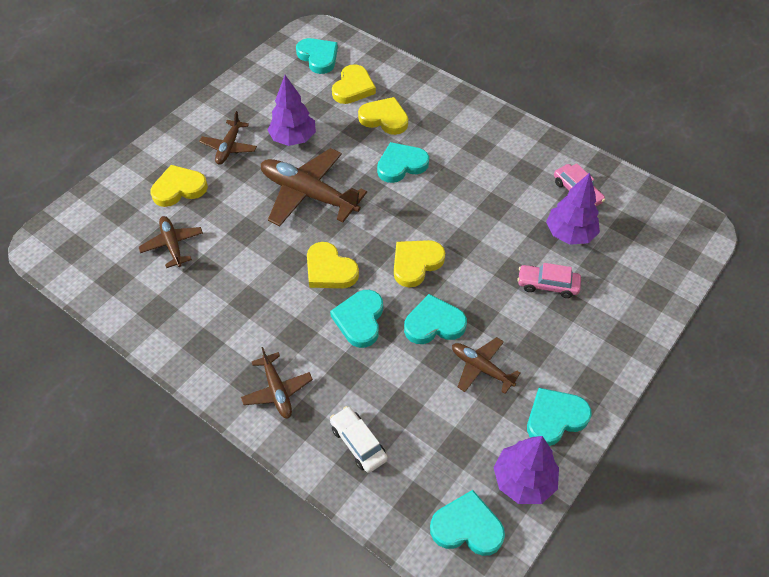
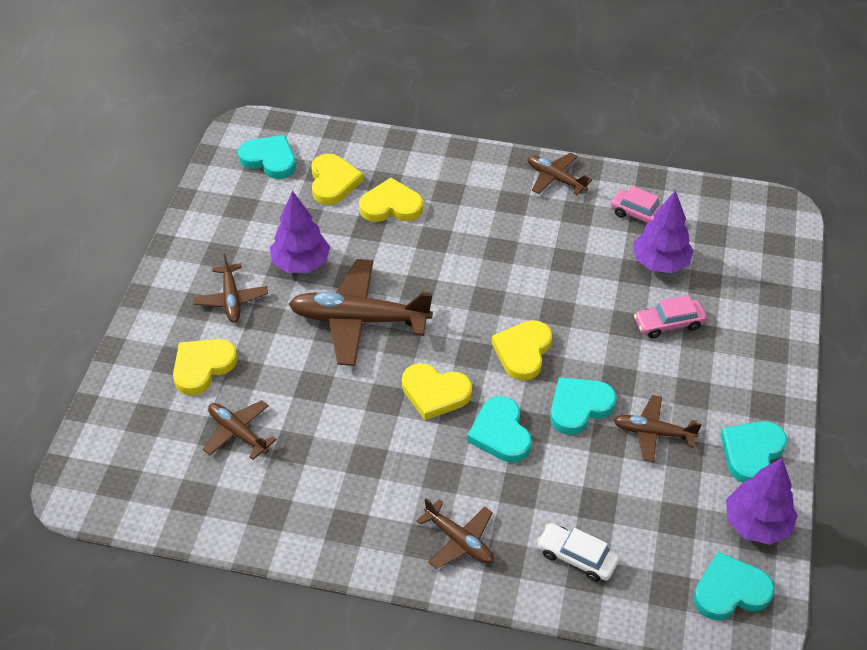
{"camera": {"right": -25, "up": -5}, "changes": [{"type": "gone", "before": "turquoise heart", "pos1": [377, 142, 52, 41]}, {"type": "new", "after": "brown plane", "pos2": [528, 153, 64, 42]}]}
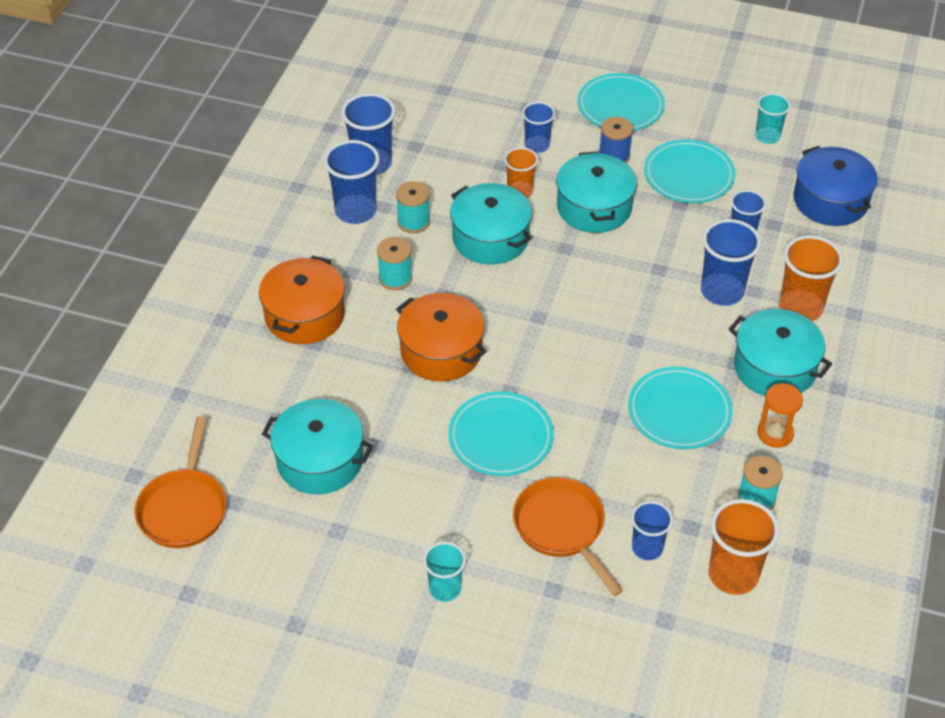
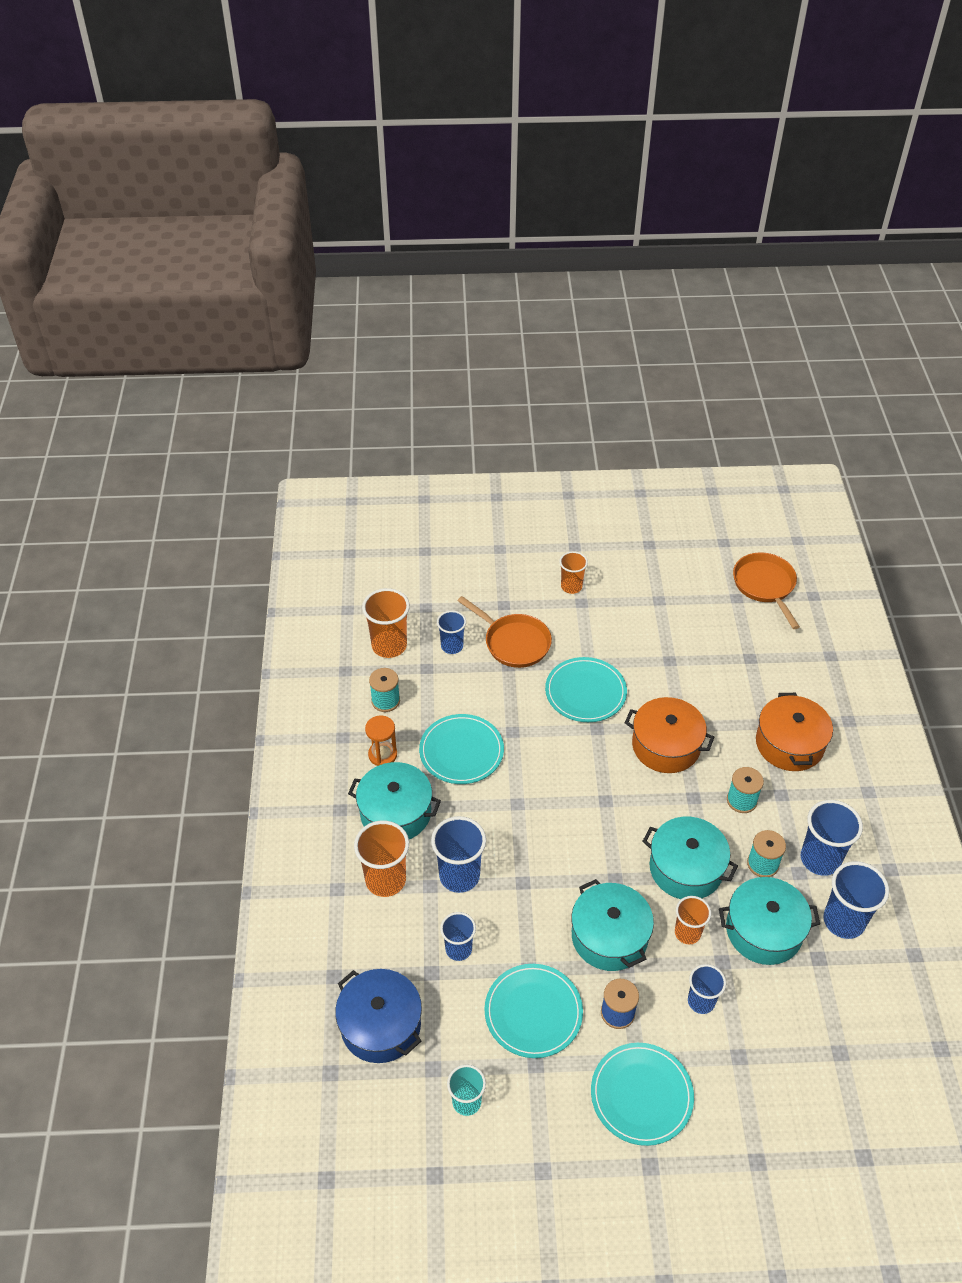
{"camera": {"right": 160, "up": 0}, "changes": [{"type": "shifted", "before": "turquoise pot", "pos1": [262, 399, 111, 95], "pos2": [719, 877, 101, 88]}, {"type": "repainted", "before": "turquoise cup", "after": "orange cup", "pos1": [423, 542, 43, 60], "pos2": [559, 551, 29, 43]}]}
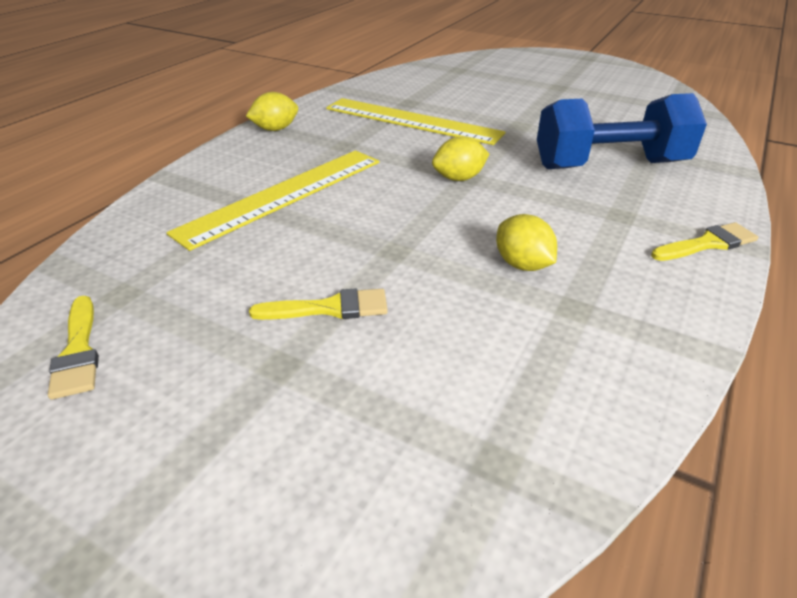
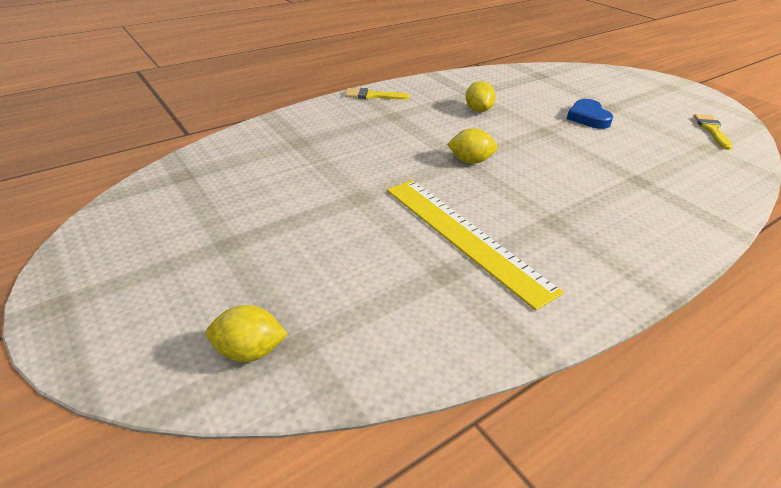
{"camera": {"right": -155, "up": 0}, "changes": [{"type": "gone", "before": "yellow ruler", "pos1": [166, 150, 213, 101]}, {"type": "shifted", "before": "yellow lemon", "pos1": [246, 92, 52, 39], "pos2": [206, 305, 82, 57]}, {"type": "swapped", "before": "yellow brush", "after": "blue heart", "pos1": [249, 288, 139, 32], "pos2": [567, 99, 47, 30]}, {"type": "gone", "before": "blue dumbbell", "pos1": [537, 93, 170, 76]}]}
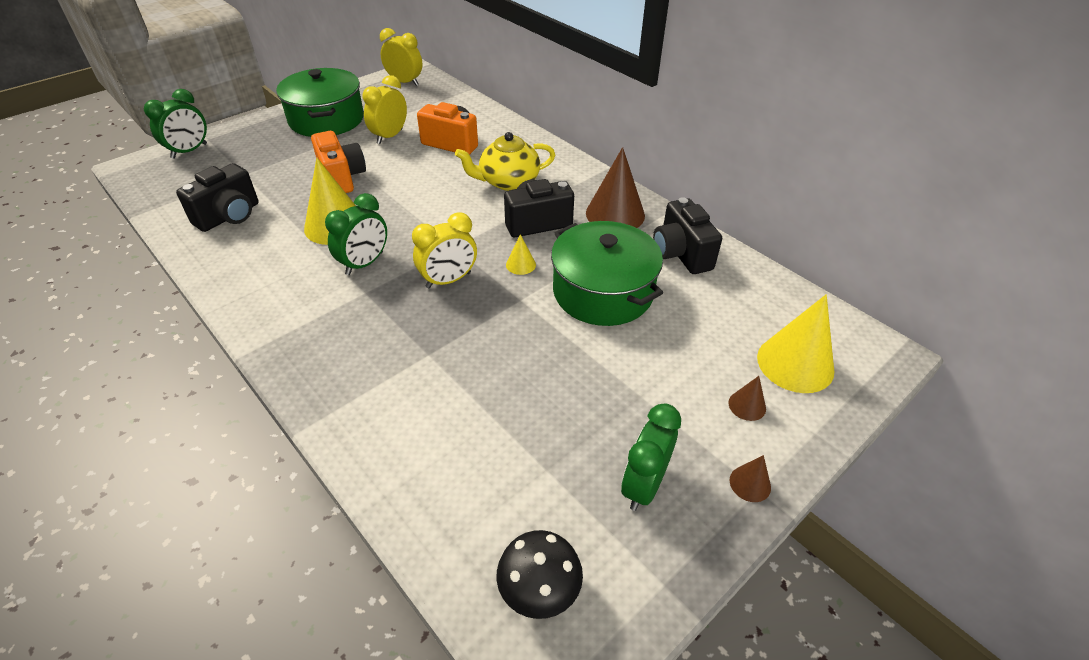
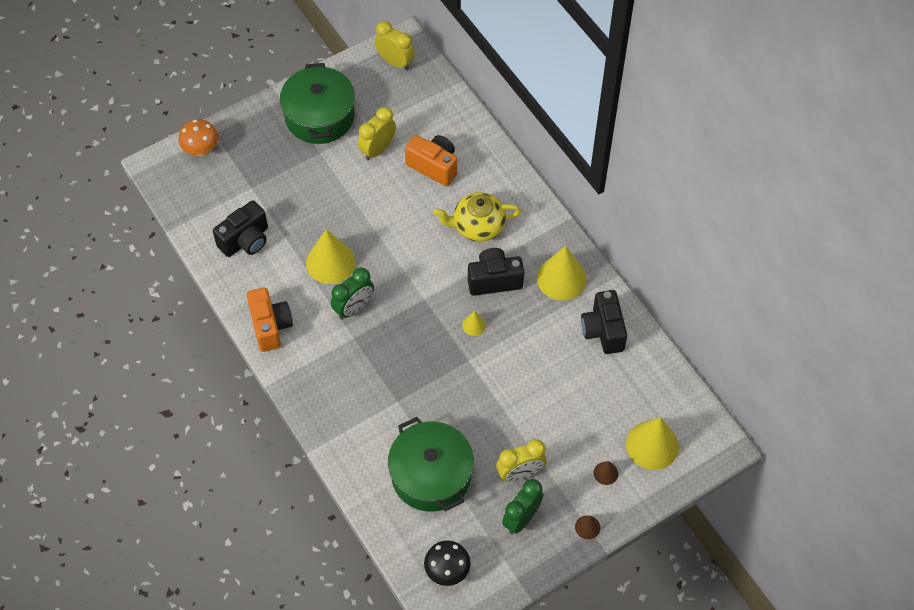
{"camera": {"right": 10, "up": 15}, "changes": [{"type": "swapped", "before": "green clock", "after": "orange mushroom", "pos1": [144, 89, 63, 70], "pos2": [179, 119, 39, 37]}, {"type": "shifted", "before": "orange camera", "pos1": [311, 131, 55, 62], "pos2": [247, 287, 46, 65]}, {"type": "shifted", "before": "yellow clock", "pos1": [412, 212, 65, 76], "pos2": [496, 439, 51, 43]}, {"type": "shifted", "before": "green pot", "pos1": [551, 221, 112, 105], "pos2": [388, 417, 86, 95]}, {"type": "repainted", "before": "brown cone", "after": "yellow cone", "pos1": [586, 147, 59, 81], "pos2": [537, 246, 50, 54]}]}
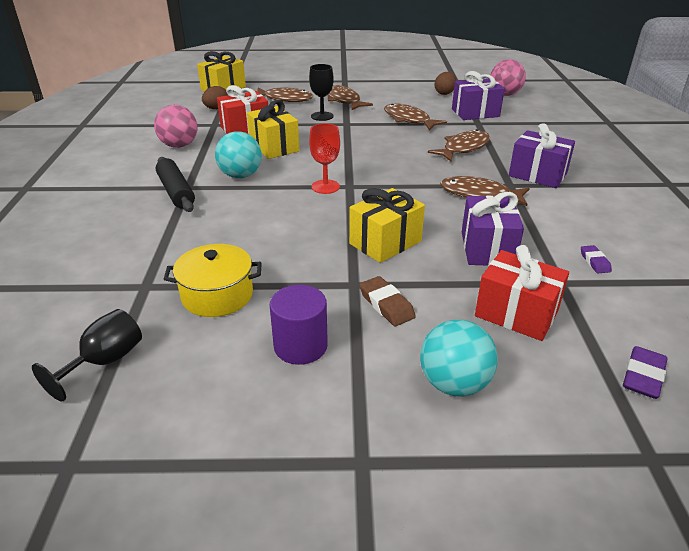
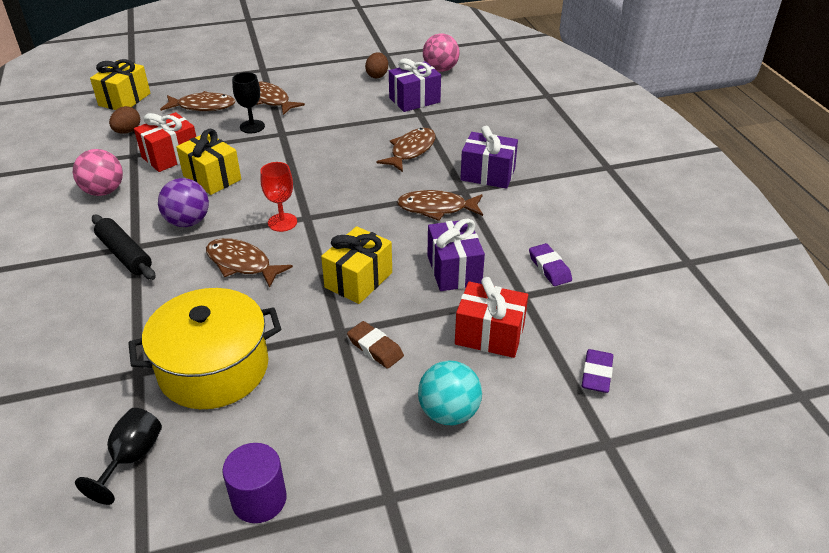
{"camera": {"right": -15, "up": 5}, "changes": [{"type": "scaled", "before": "yellow pot", "pos1": [164, 244, 98, 73], "pos2": [128, 288, 153, 121], "scale": 1.59}, {"type": "repainted", "before": "turquoise ball", "after": "purple ball", "pos1": [215, 131, 47, 47], "pos2": [158, 178, 51, 49]}, {"type": "shifted", "before": "purple cylinder", "pos1": [270, 285, 58, 80], "pos2": [222, 443, 65, 80]}, {"type": "shifted", "before": "brown fish", "pos1": [384, 103, 63, 28], "pos2": [206, 238, 87, 50]}, {"type": "scaled", "before": "purple eraser", "pos1": [581, 245, 31, 28], "pos2": [529, 243, 43, 43], "scale": 1.51}]}
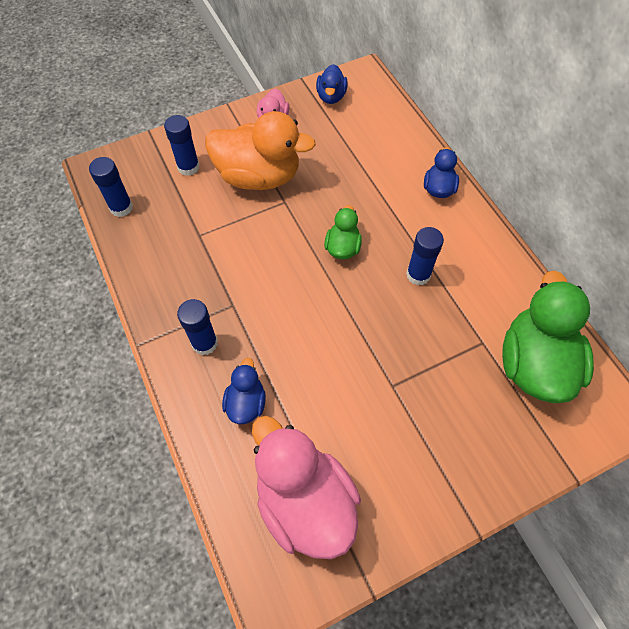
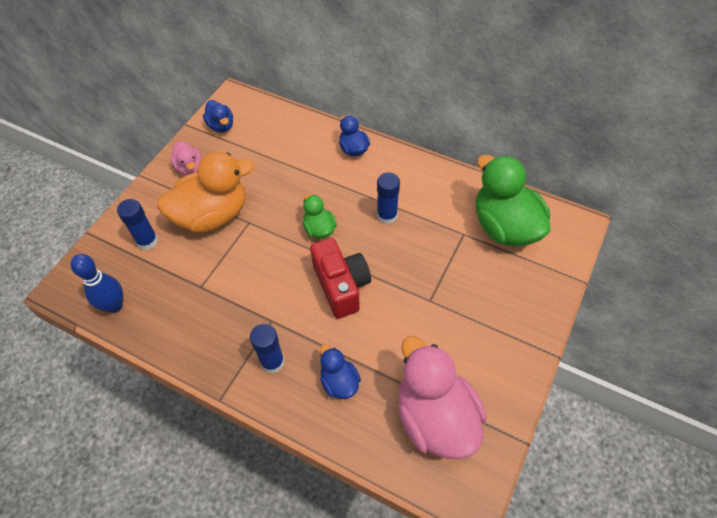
{"camera": {"right": -35, "up": -5}, "changes": [{"type": "swapped", "before": "blue glue stick", "after": "blue bowling pin", "pos1": [89, 157, 44, 60], "pos2": [71, 254, 52, 59]}, {"type": "rotated", "before": "pink duck", "pos1": [252, 416, 109, 143], "pos2": [398, 336, 88, 123], "turn": 45}, {"type": "new", "after": "red camera", "pos2": [310, 238, 61, 81]}]}
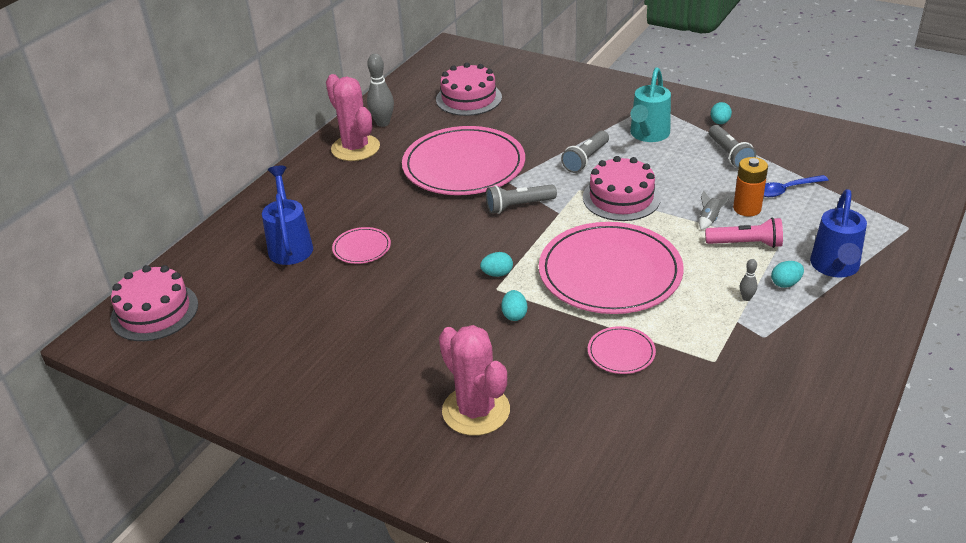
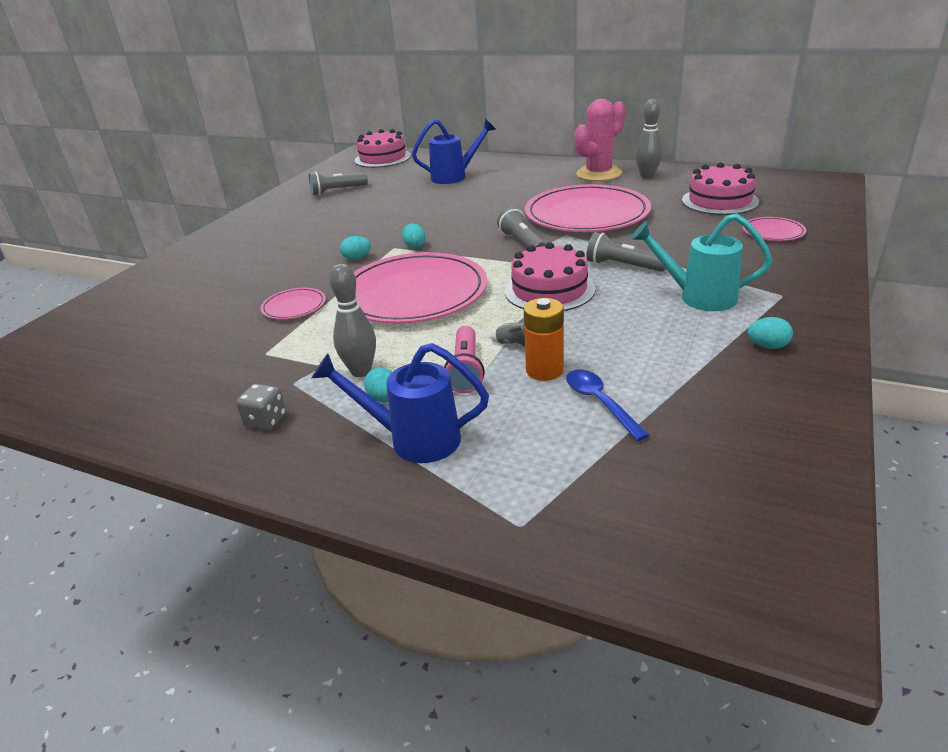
{"camera": {"right": 85, "up": -5}, "changes": [{"type": "shifted", "before": "pink plate", "pos1": [332, 227, 59, 37], "pos2": [742, 217, 64, 24]}, {"type": "gone", "before": "pink cactus", "pos1": [439, 325, 71, 111]}, {"type": "shifted", "before": "grey flashlight", "pos1": [709, 125, 47, 43], "pos2": [309, 171, 59, 24]}, {"type": "scaled", "before": "grey bowling pin", "pos1": [740, 259, 17, 42], "pos2": [329, 264, 47, 113], "scale": 1.99}, {"type": "new", "after": "grey dice", "pos2": [236, 384, 50, 46]}]}
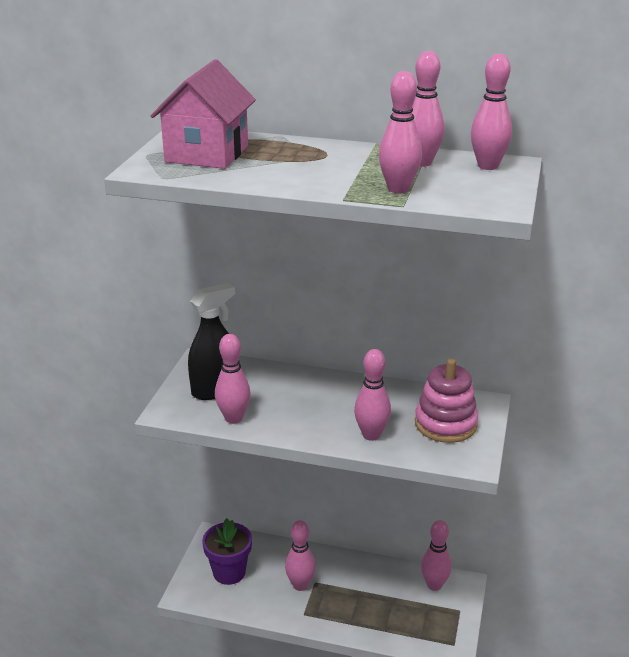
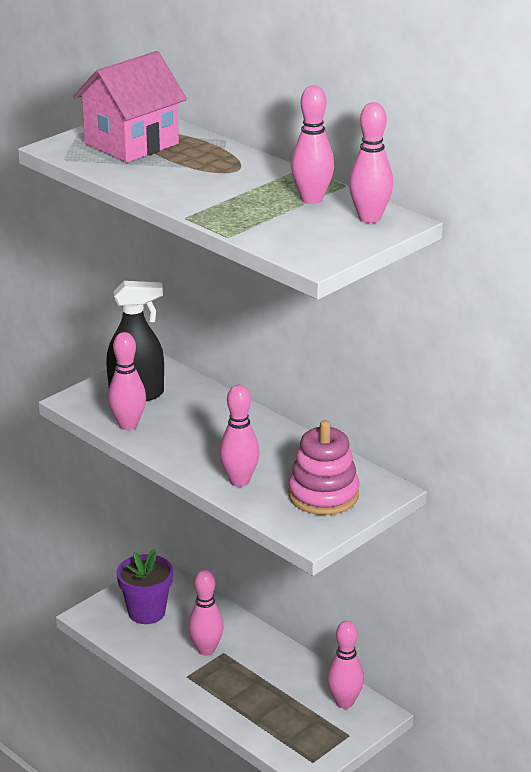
{"camera": {"right": 30, "up": 0}, "changes": [{"type": "gone", "before": "pink bowling pin", "pos1": [379, 71, 43, 122]}]}
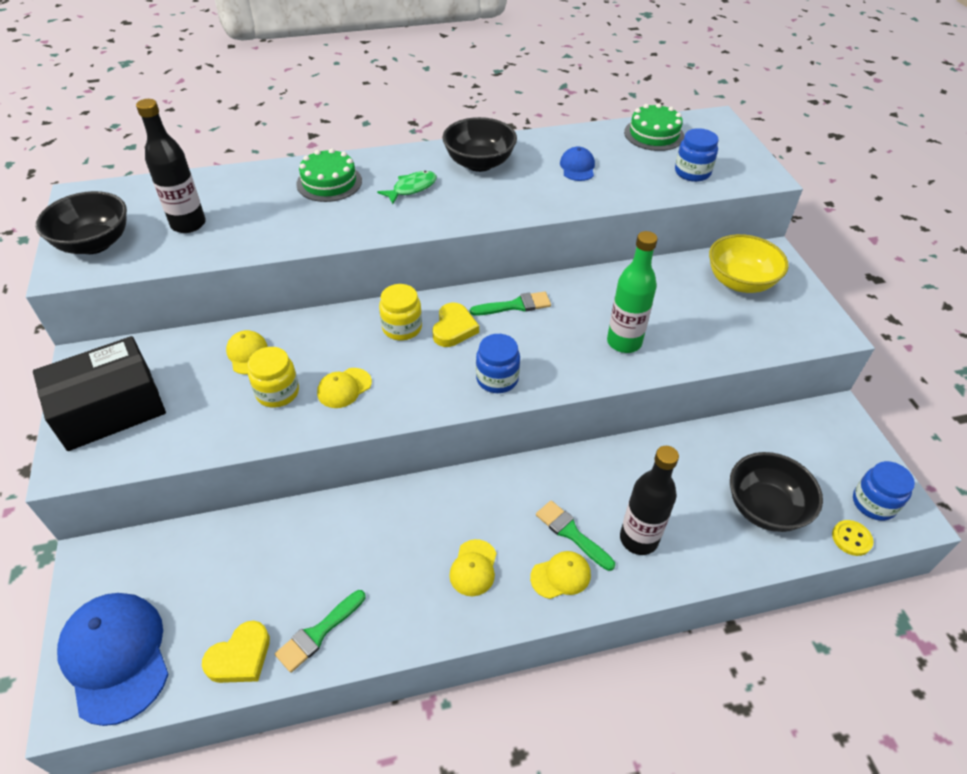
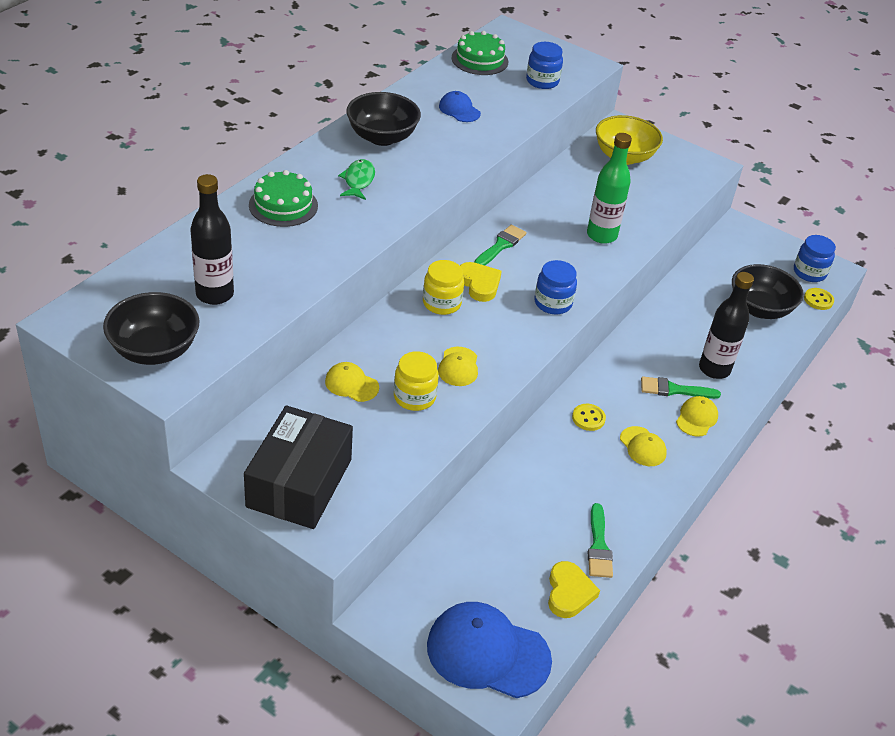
{"camera": {"right": -45, "up": -5}, "changes": [{"type": "new", "after": "yellow button", "pos2": [572, 404, 34, 27]}]}
